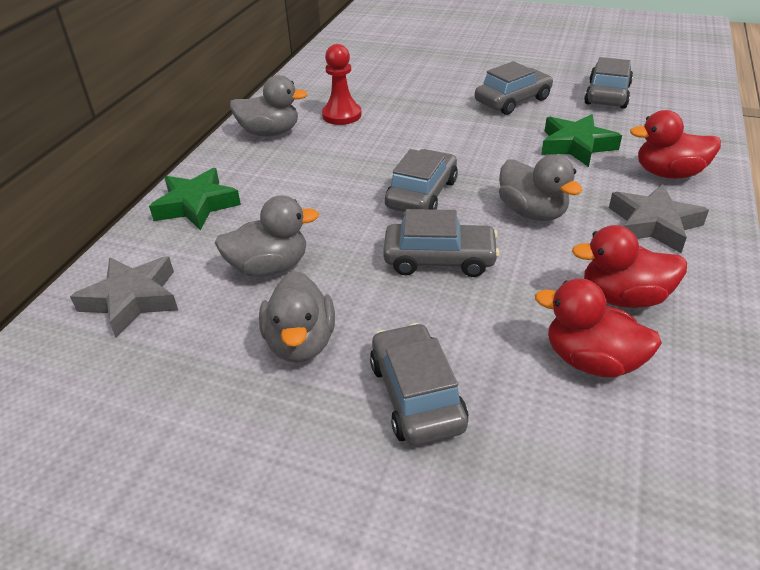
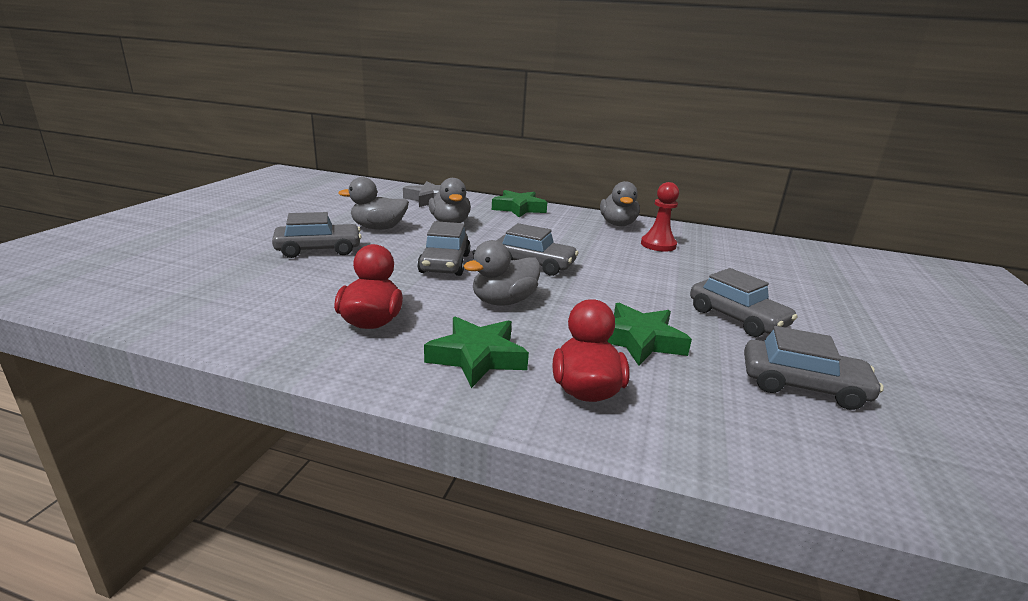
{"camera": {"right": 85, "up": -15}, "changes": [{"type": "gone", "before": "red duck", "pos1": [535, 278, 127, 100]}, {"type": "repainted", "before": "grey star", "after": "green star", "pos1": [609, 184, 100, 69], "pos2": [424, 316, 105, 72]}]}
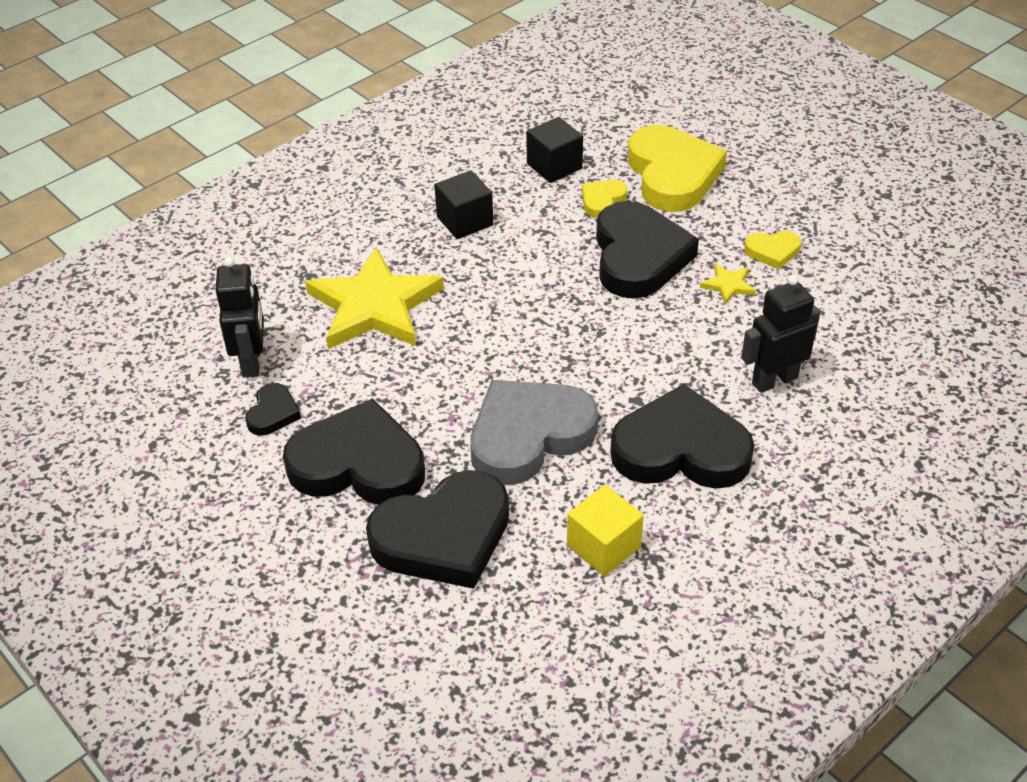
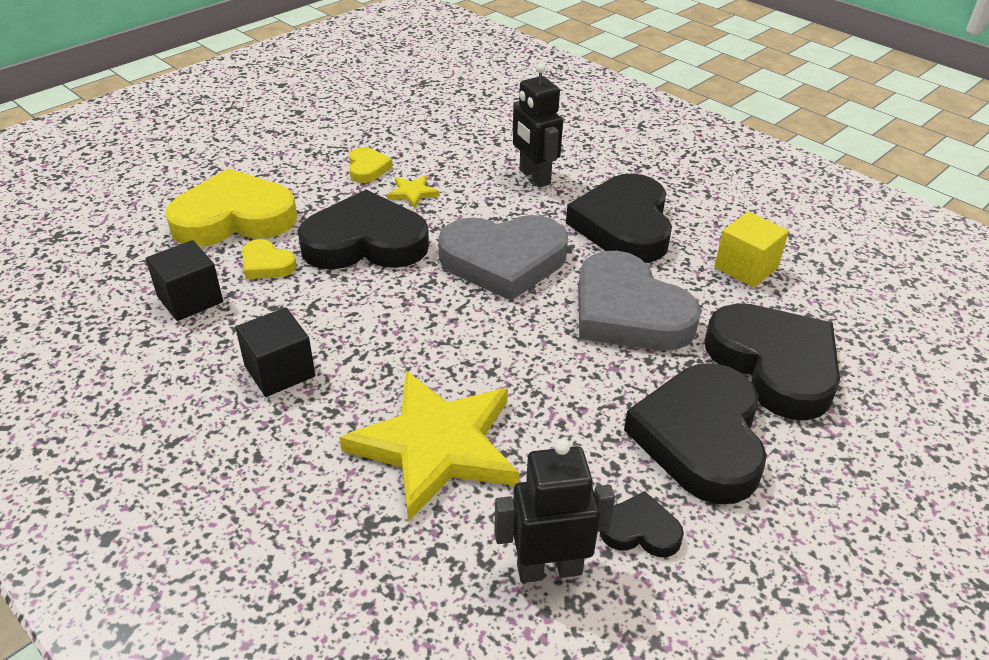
{"camera": {"right": -95, "up": -5}, "changes": [{"type": "new", "after": "grey heart", "pos2": [438, 215, 130, 86]}]}
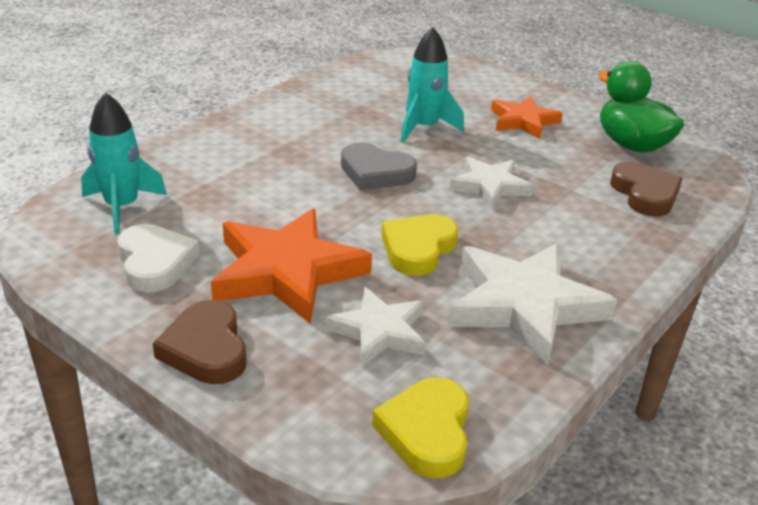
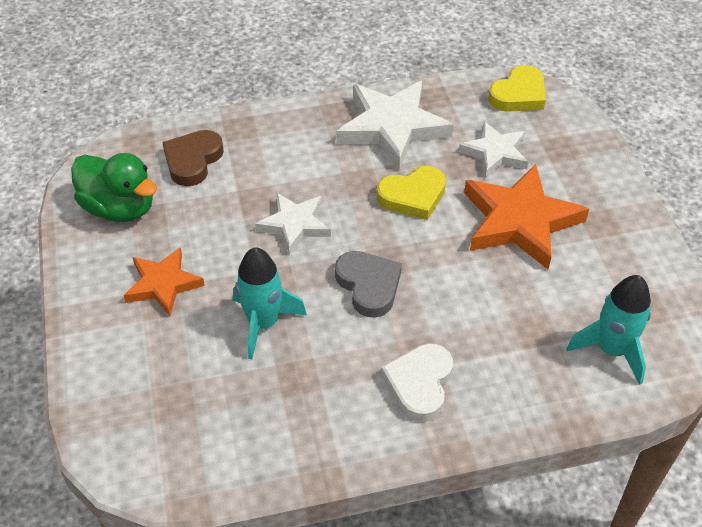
{"camera": {"right": -140, "up": 15}, "changes": [{"type": "shifted", "before": "white heart", "pos1": [117, 224, 83, 69], "pos2": [381, 344, 72, 78]}, {"type": "gone", "before": "brown heart", "pos1": [153, 300, 93, 84]}, {"type": "rotated", "before": "green duck", "pos1": [598, 61, 86, 92], "pos2": [71, 153, 86, 69], "turn": -60}]}
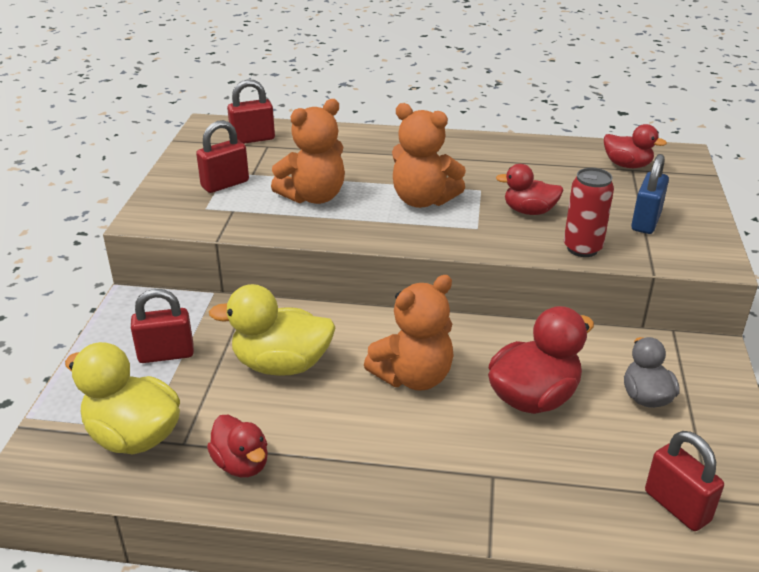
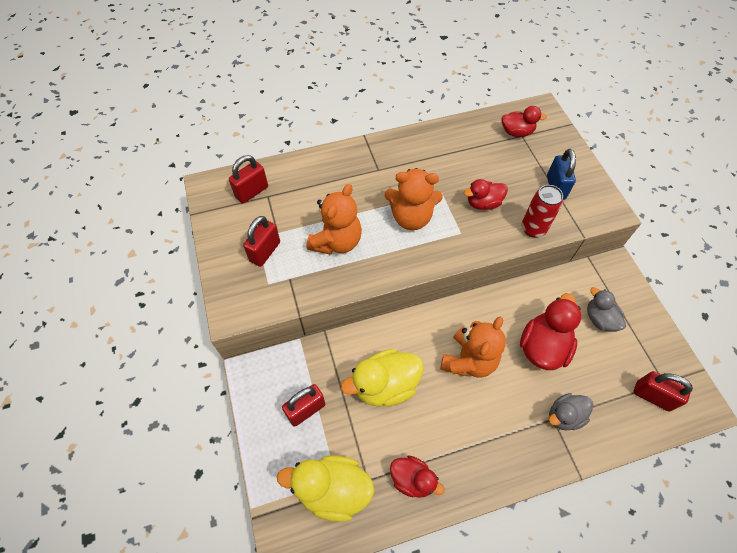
{"camera": {"right": -25, "up": 25}, "changes": [{"type": "new", "after": "grey duck", "pos2": [549, 393, 44, 37]}]}
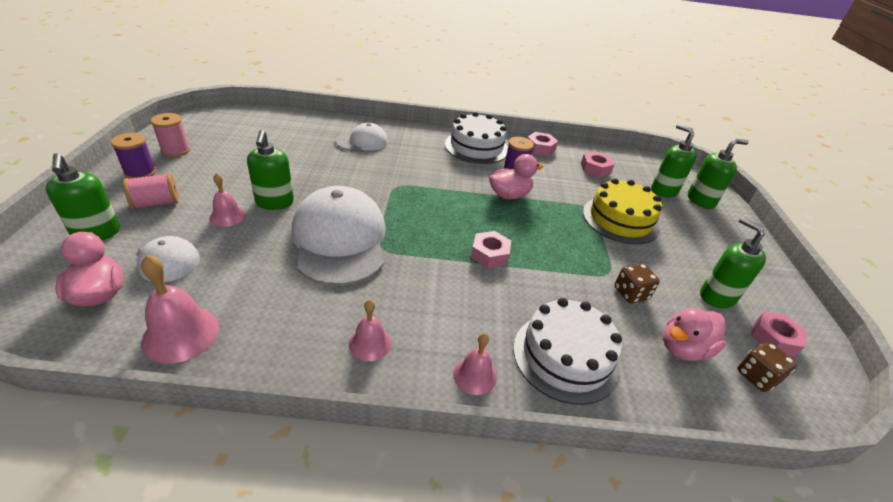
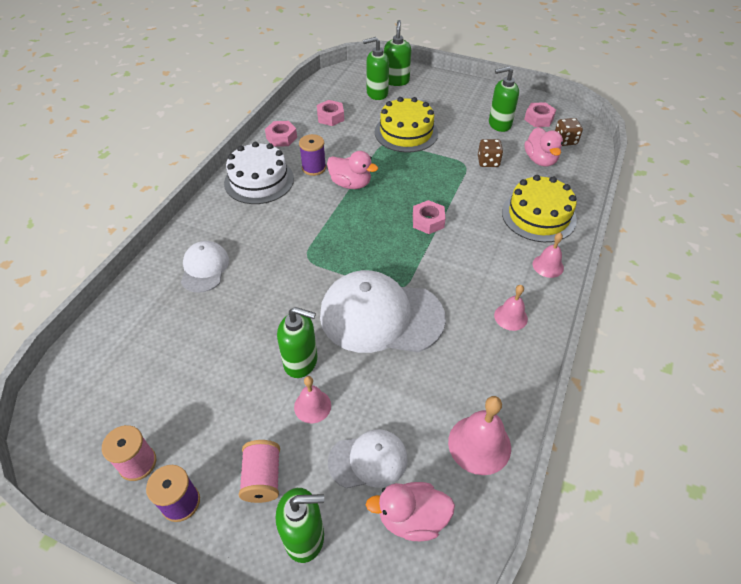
{"camera": {"right": -65, "up": 10}, "changes": [{"type": "rotated", "before": "pink duck", "pos1": [489, 154, 55, 45], "pos2": [327, 151, 51, 38], "turn": 120}, {"type": "repainted", "before": "white cake", "after": "yellow cake", "pos1": [513, 298, 109, 107], "pos2": [502, 175, 75, 67]}]}
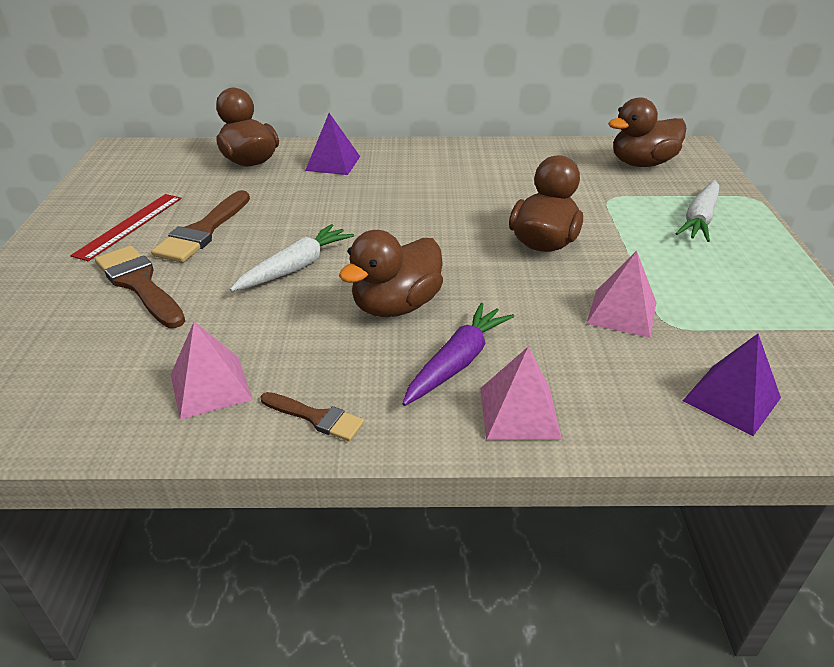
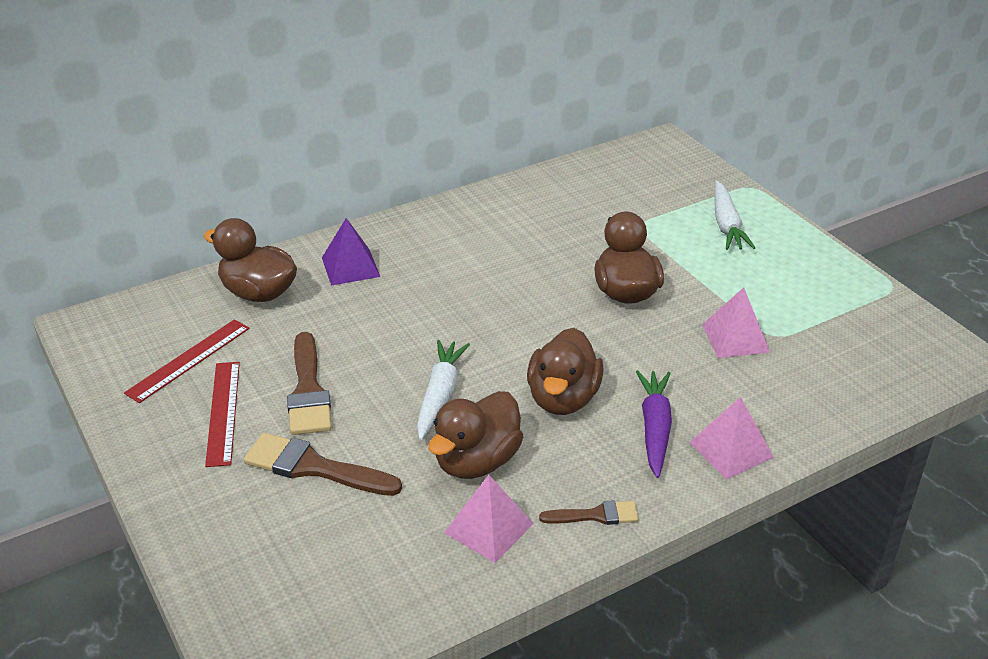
{"camera": {"right": -30, "up": 0}, "changes": [{"type": "shifted", "before": "brown duck", "pos1": [608, 97, 78, 70], "pos2": [428, 391, 95, 88]}, {"type": "gone", "before": "purple pyramid", "pos1": [683, 334, 98, 102]}, {"type": "new", "after": "red ruler", "pos2": [124, 319, 126, 84]}]}
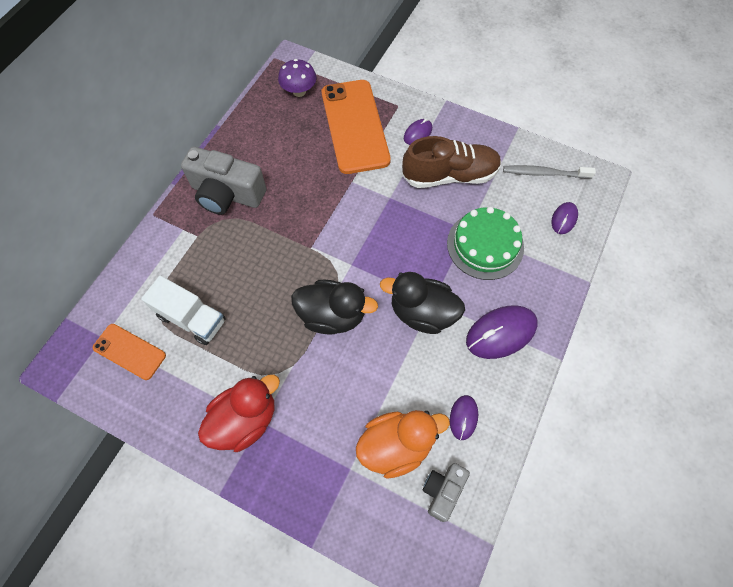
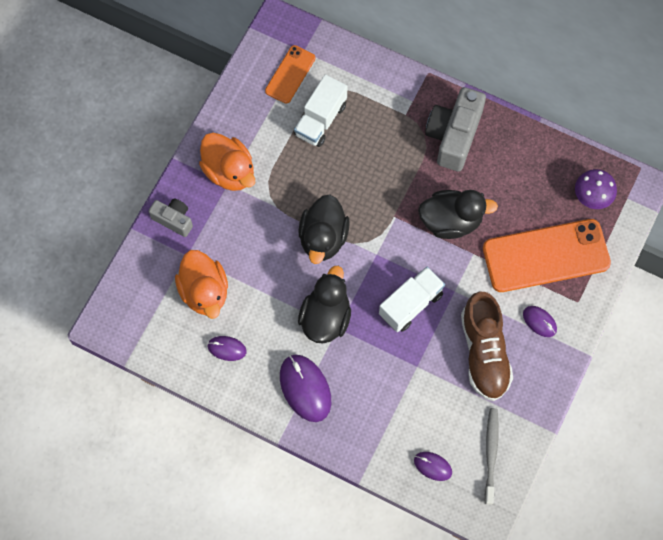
{"camera": {"right": 90, "up": 5}, "changes": [{"type": "repainted", "before": "red duck", "after": "orange duck", "pos1": [198, 374, 82, 78], "pos2": [199, 133, 56, 58]}, {"type": "shifted", "before": "grey camera", "pos1": [422, 463, 48, 59], "pos2": [148, 198, 45, 39]}, {"type": "gone", "before": "green cake", "pos1": [447, 207, 77, 73]}, {"type": "new", "after": "white truck", "pos2": [379, 267, 66, 65]}, {"type": "new", "after": "black duck", "pos2": [418, 190, 80, 49]}]}
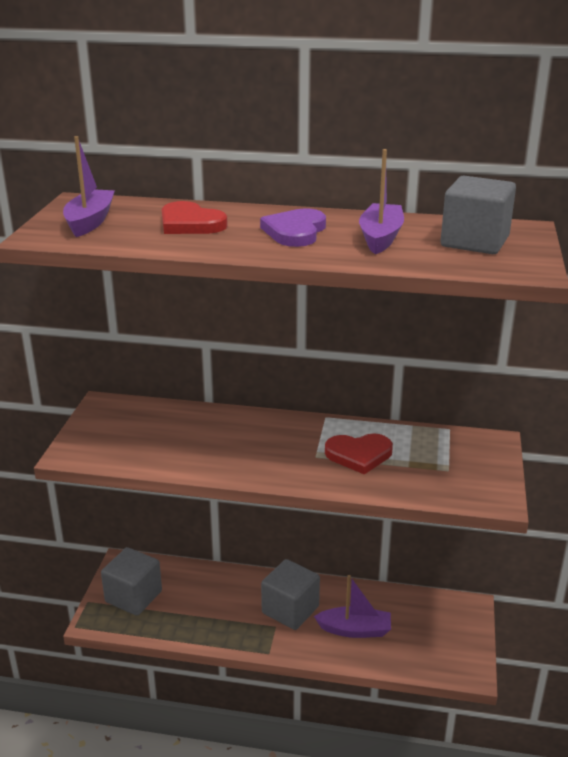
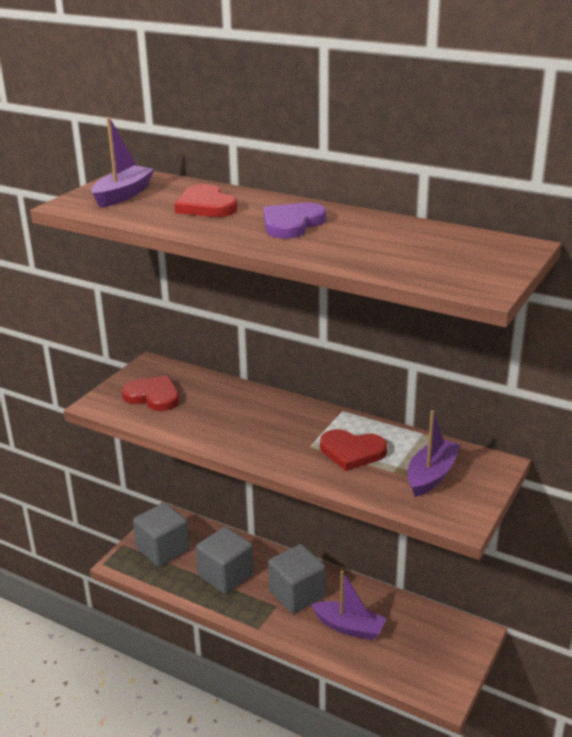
{"camera": {"right": 20, "up": 0}, "changes": [{"type": "shifted", "before": "purple boat", "pos1": [359, 149, 45, 105], "pos2": [408, 410, 53, 87]}, {"type": "shifted", "before": "grey cube", "pos1": [441, 176, 75, 78], "pos2": [196, 527, 58, 67]}, {"type": "new", "after": "red heart", "pos2": [122, 375, 57, 36]}]}
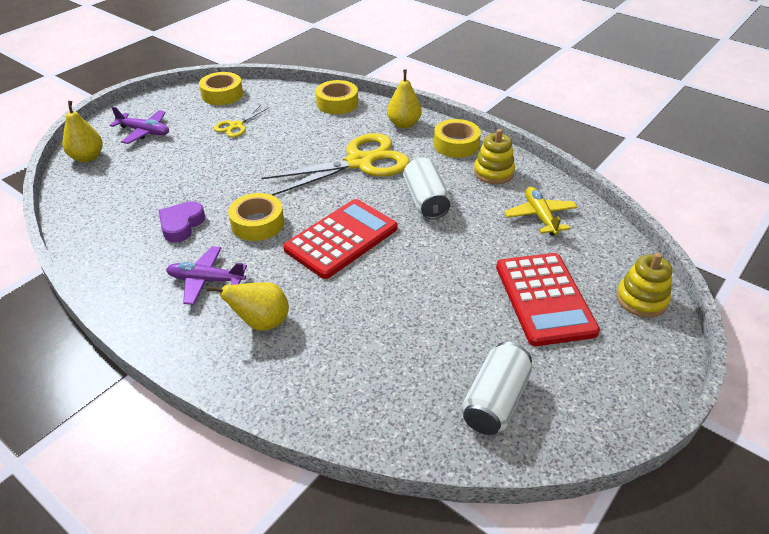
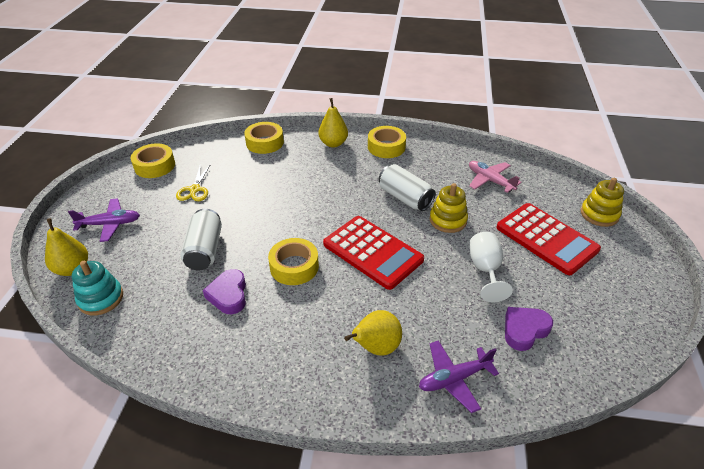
{"camera": {"right": -30, "up": 0}, "changes": [{"type": "shifted", "before": "purple plane", "pos1": [166, 246, 81, 59], "pos2": [419, 340, 80, 73]}, {"type": "gone", "before": "yellow scissors", "pos1": [262, 133, 148, 63]}, {"type": "rotated", "before": "red calculator", "pos1": [283, 199, 114, 80], "pos2": [323, 216, 101, 74], "turn": 120}, {"type": "shifted", "before": "white can", "pos1": [461, 342, 71, 93], "pos2": [180, 209, 42, 61]}, {"type": "shifted", "before": "yellow stacking toy", "pos1": [474, 129, 41, 55], "pos2": [430, 183, 38, 50]}, {"type": "repainted", "before": "yellow plane", "after": "pink plane", "pos1": [504, 187, 74, 49], "pos2": [469, 161, 53, 32]}, {"type": "new", "after": "turquoise stacking toy", "pos2": [72, 261, 51, 54]}, {"type": "new", "after": "white goblet", "pos2": [469, 232, 44, 70]}, {"type": "new", "after": "purple heart", "pos2": [505, 307, 48, 44]}]}
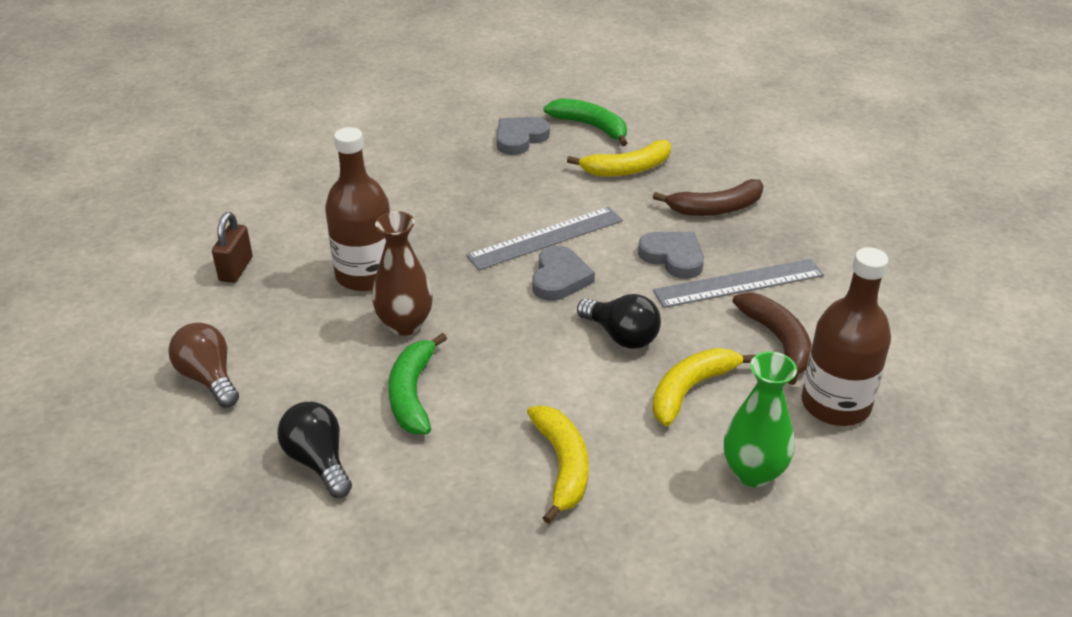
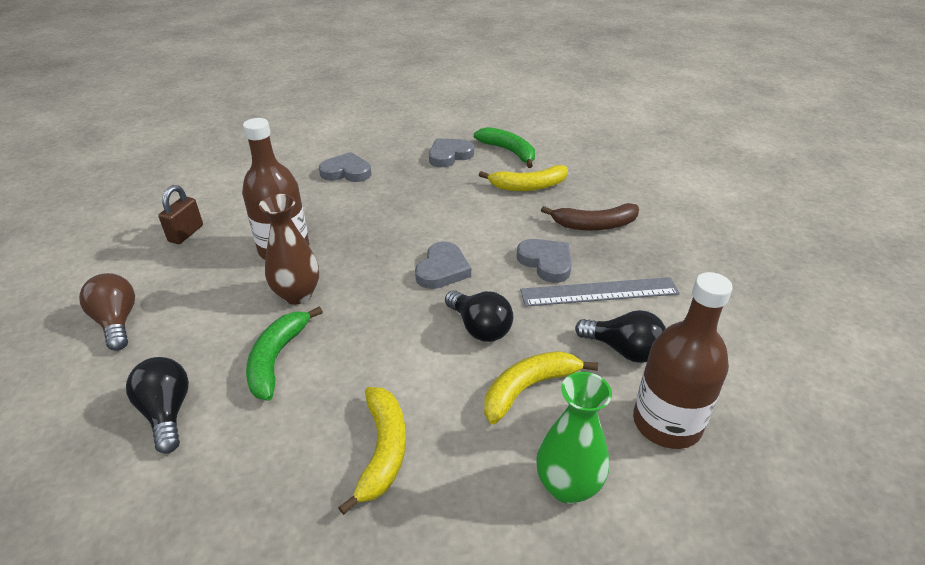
{"camera": {"right": 10, "up": 0}, "changes": [{"type": "gone", "before": "grey ruler", "pos1": [466, 207, 157, 63]}, {"type": "swapped", "before": "brown banana", "after": "black light bulb", "pos1": [732, 292, 80, 93], "pos2": [575, 310, 91, 53]}, {"type": "new", "after": "grey heart", "pos2": [319, 152, 52, 30]}]}
